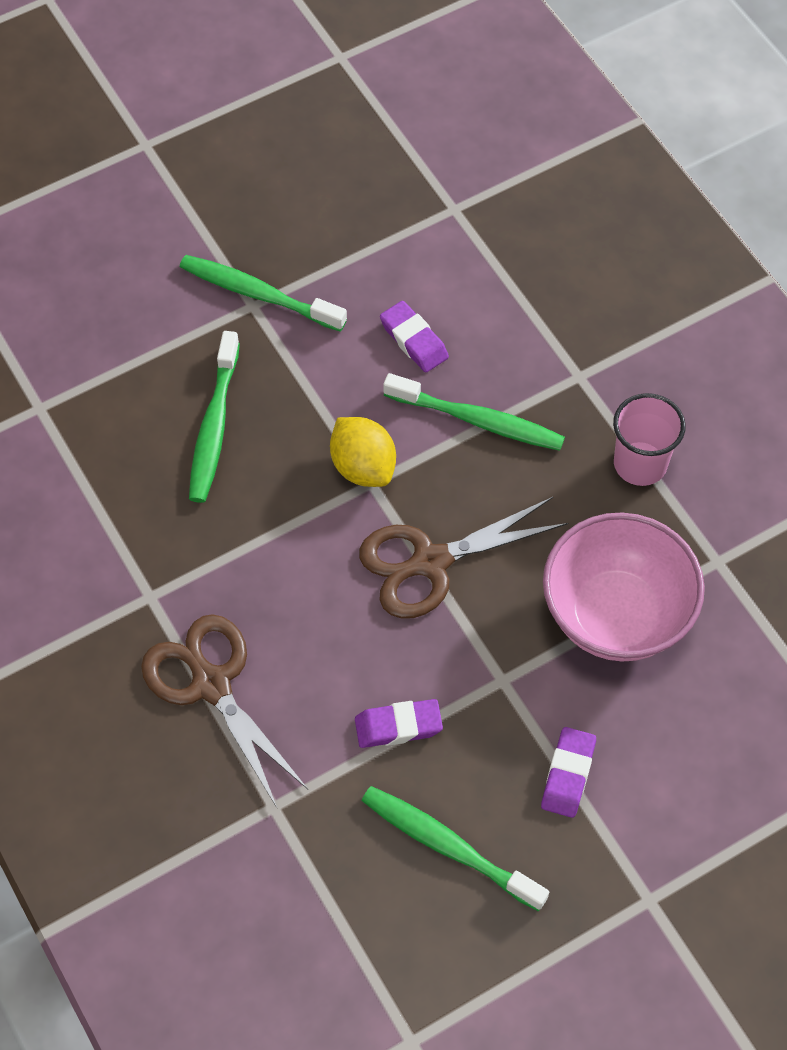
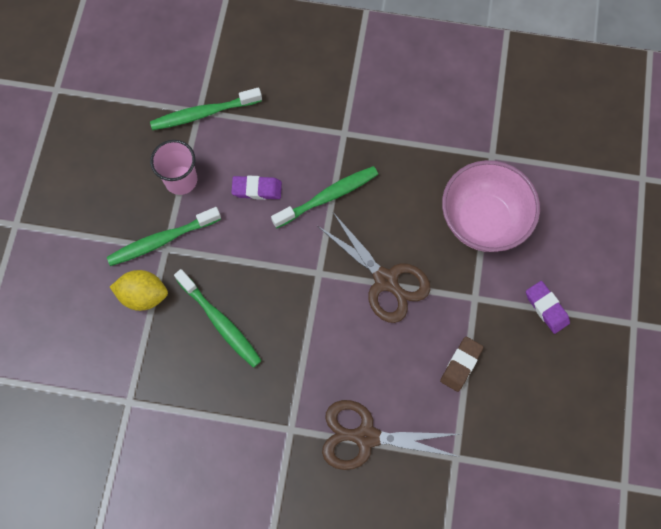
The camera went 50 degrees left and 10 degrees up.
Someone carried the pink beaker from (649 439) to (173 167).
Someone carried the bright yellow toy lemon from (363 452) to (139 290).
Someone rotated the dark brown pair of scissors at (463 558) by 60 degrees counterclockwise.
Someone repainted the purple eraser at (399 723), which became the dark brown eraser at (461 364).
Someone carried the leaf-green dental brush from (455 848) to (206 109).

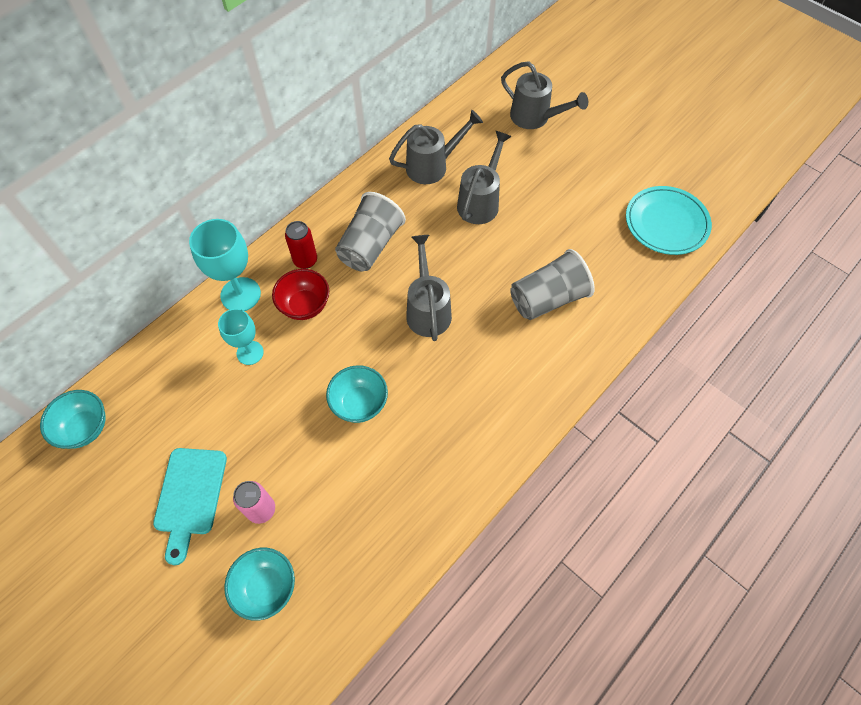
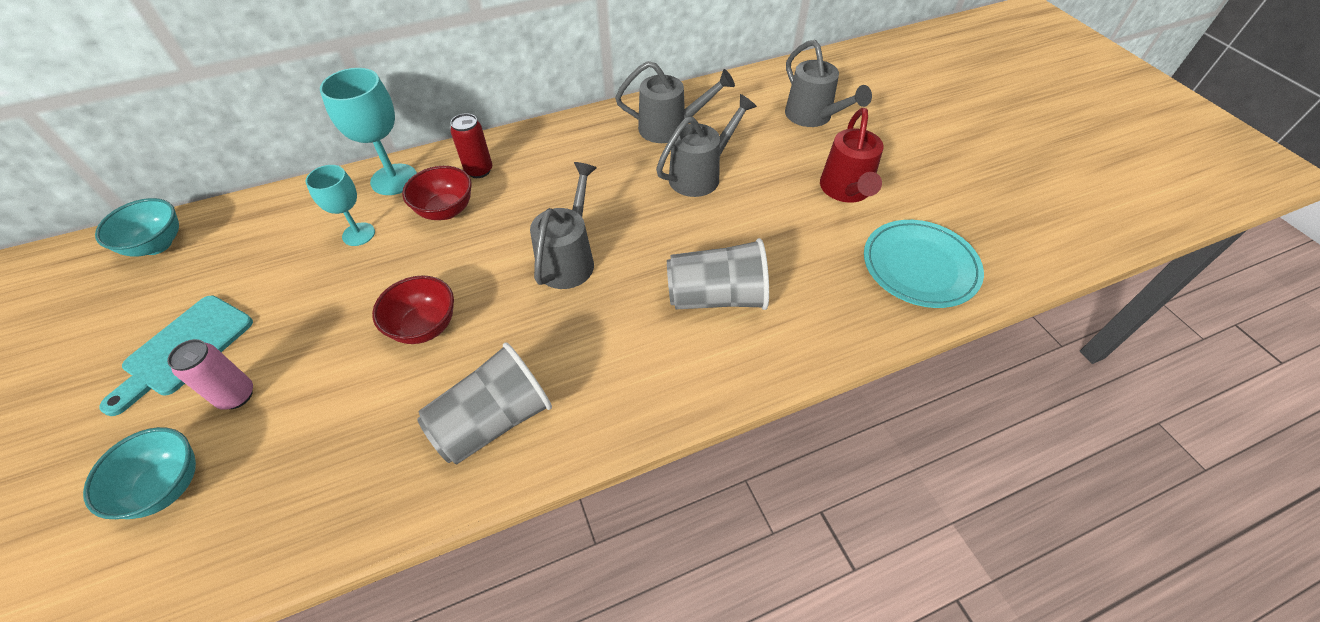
The camera went 25 degrees right and 10 degrees down.
Someone carried the grey beaker from (370 231) to (484 403).
Someone repainted the turquoise serving bowl at (357 394), which became the crimson serving bowl at (413 310).
Someone put down the crimson watering can at (852 155).

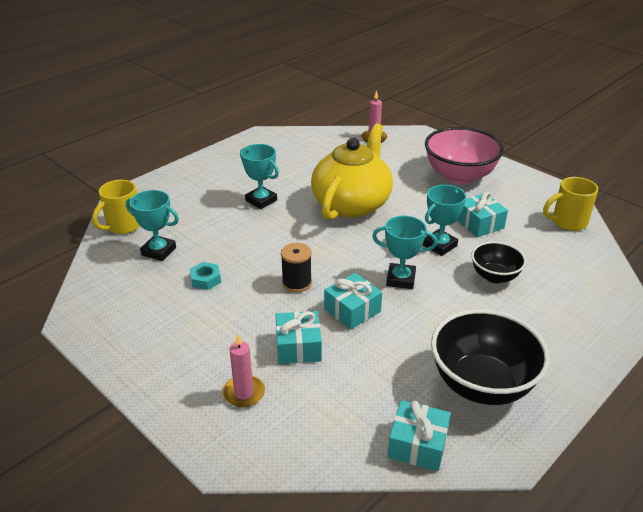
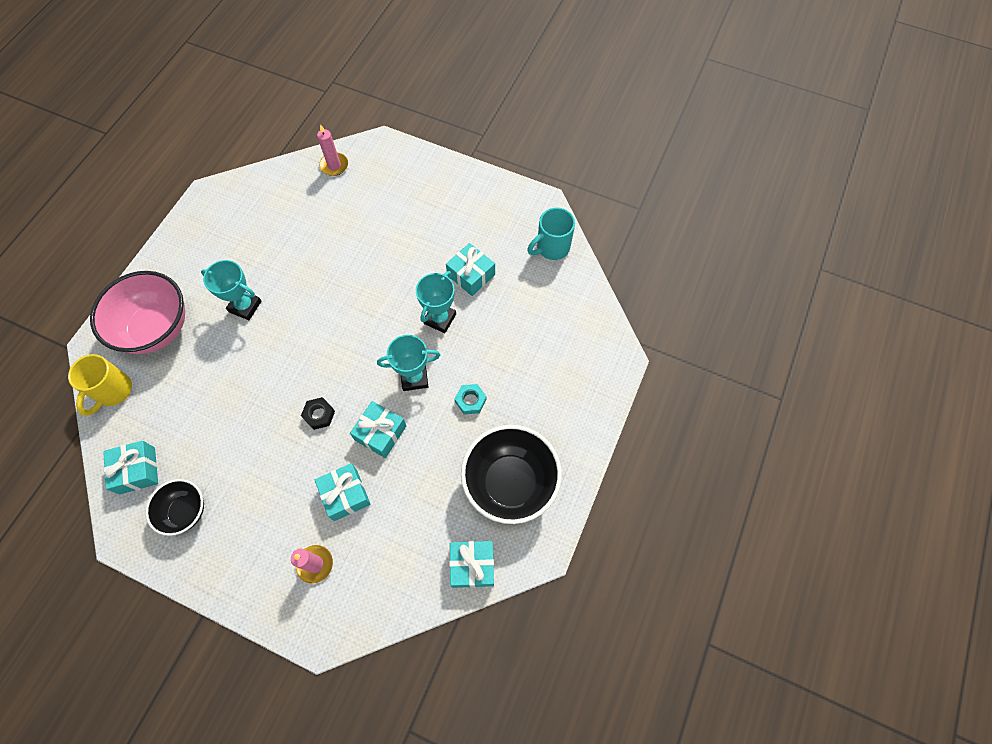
The camera went 20 degrees left and 30 degrees up.
Someone took away the bright yellow tea pot at (352 171).
Someone carried the pink serving bowl from (464 155) to (137 312).
Someone repainted the bright yellow mug at (570 204), which became the turquoise mug at (551 234).
Someone took away the turquoise prize cup at (152 225).
Someone carried the jet-black serving bowl from (498 262) to (174 507).
Someone swapped the jet-black bobbin at (296 268) for the jet-black hexagon nut at (318 413).
Someone carried the turquoise hexagon nut from (205 276) to (471 399).
Someone put down the turquoise gift at (130 468).

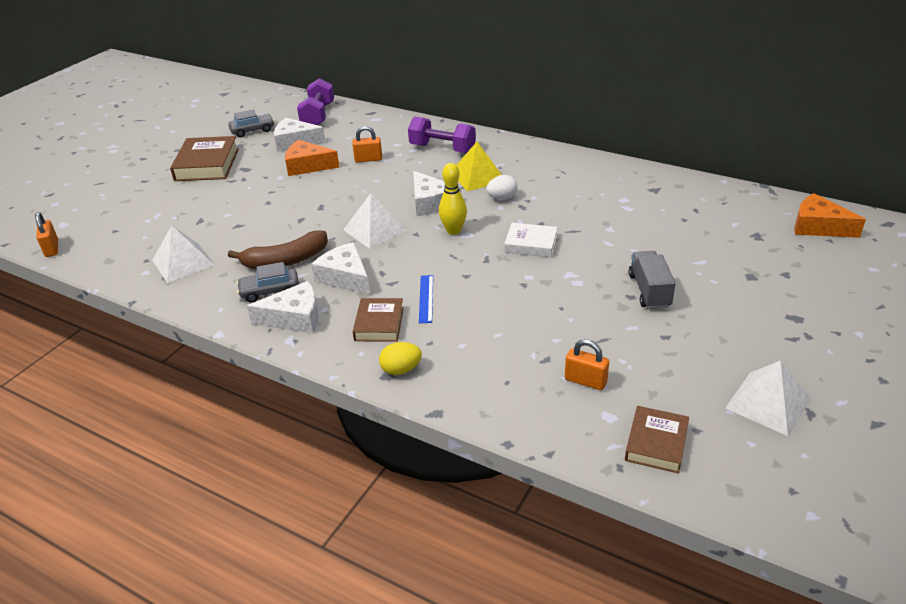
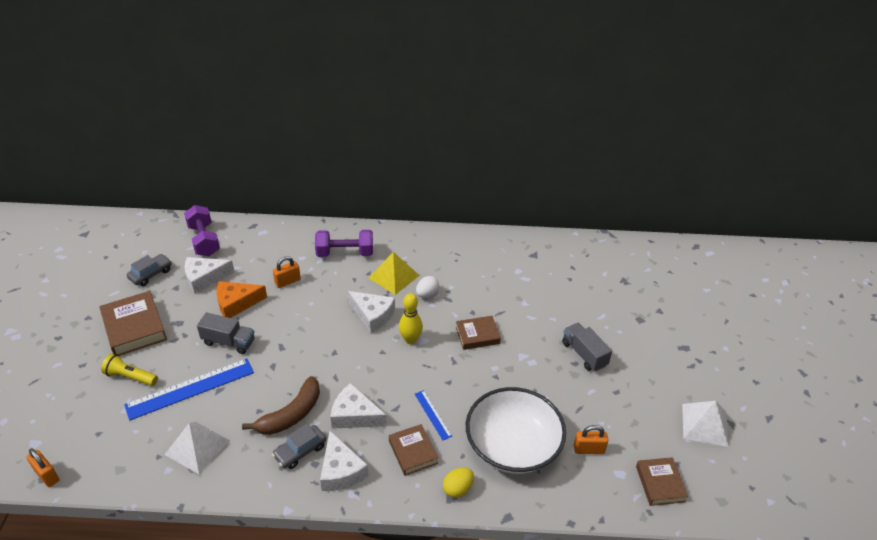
The camera went 30 degrees left and 5 degrees up.
Someone took away the snow-white solid pyramid at (375 221).
Someone took away the orange cheese at (830 215).
Someone repainted the snow-white hardcover at (530 240), which became the dark brown hardcover at (478 333).
Someone rotated the snow-white cheese at (283 307) by 105 degrees clockwise.
Someone put down the grey truck at (226 333).
Someone put down the bright yellow flashlight at (129 370).
Someone put down the blue straightedge at (189 389).
Someone put down the snow-white serving bowl at (516 430).

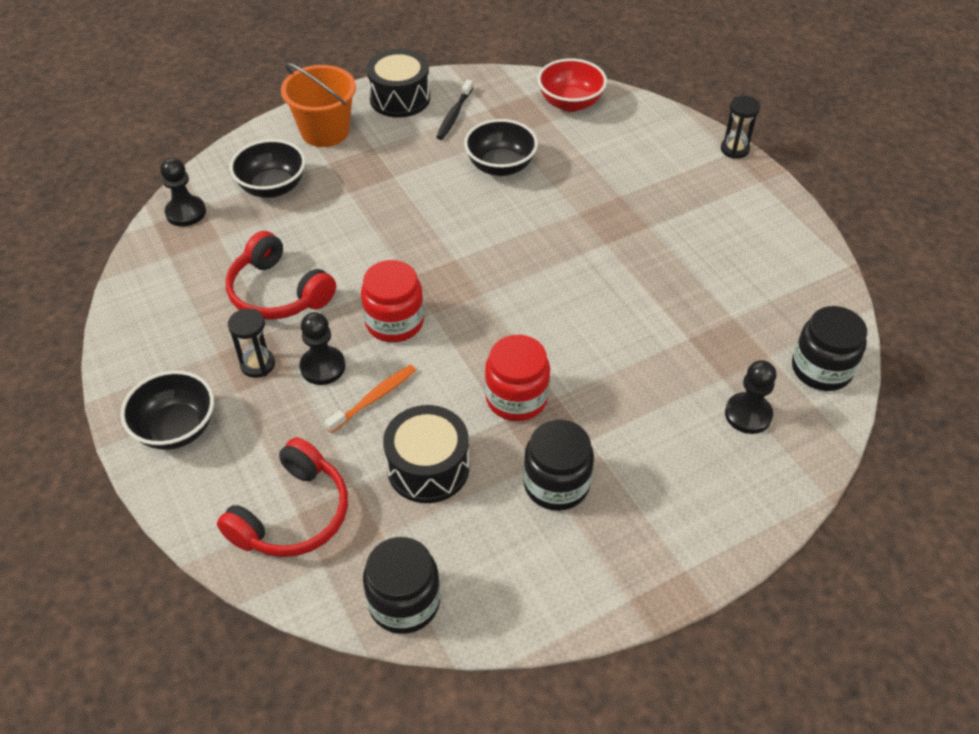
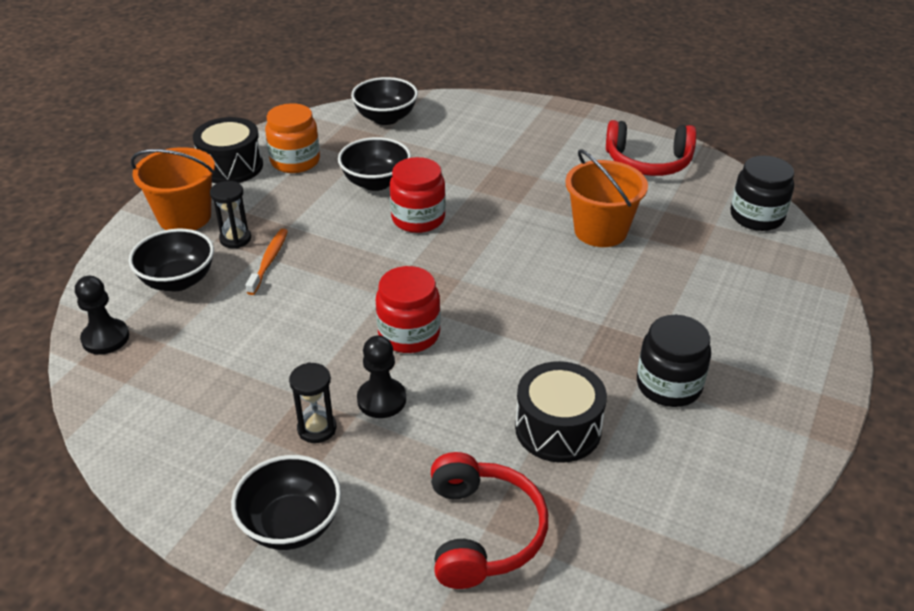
The camera went 35 degrees left and 10 degrees down.
Someone repainted the crimson serving bowl at (572 85), which became the jet-black serving bowl at (384 101).
Someone swapped the jet-black dental brush at (454 109) for the orange jar at (292 138).
Someone carried the jet-black sandglass from (740 127) to (230 214).
Someone carried the crimson over-ear headphones from (281 275) to (651 148).
Someone carried the crimson jar from (517 378) to (418 195).
Someone took away the jet-black game pawn at (750 397).
Someone carried the orange dental brush from (370 399) to (267 262).
Someone took away the jet-black jar at (401 585).
Someone put down the orange sand bucket at (606 198).

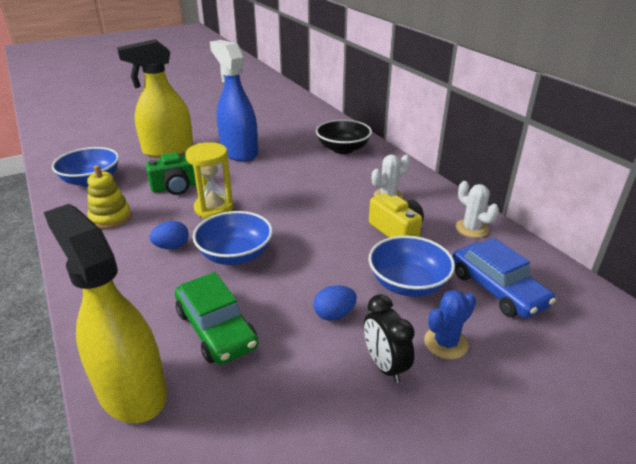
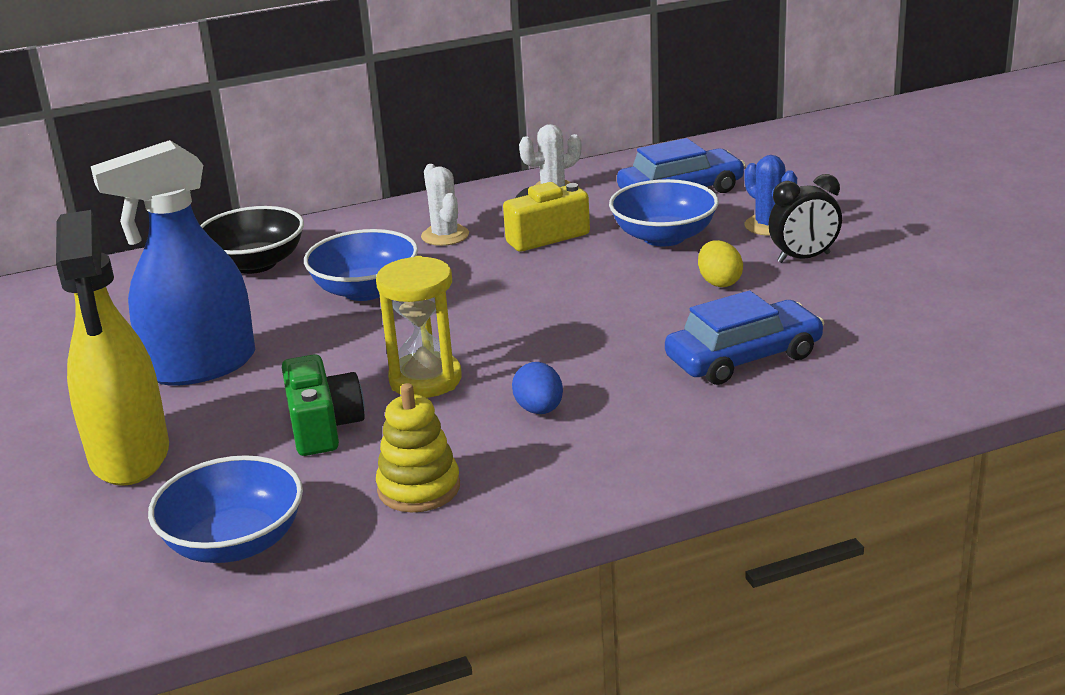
The camera went 80 degrees left and 5 degrees down.
Someone took away the bright yellow spray bottle at (105 313).
Someone carried the blue serving bowl from (233 238) to (361 265).
Someone repainted the leaf-green car at (216 318), which became the blue car at (744 338).
Someone repainted the blue toy egg at (335 303), which became the bright yellow toy egg at (720 263).

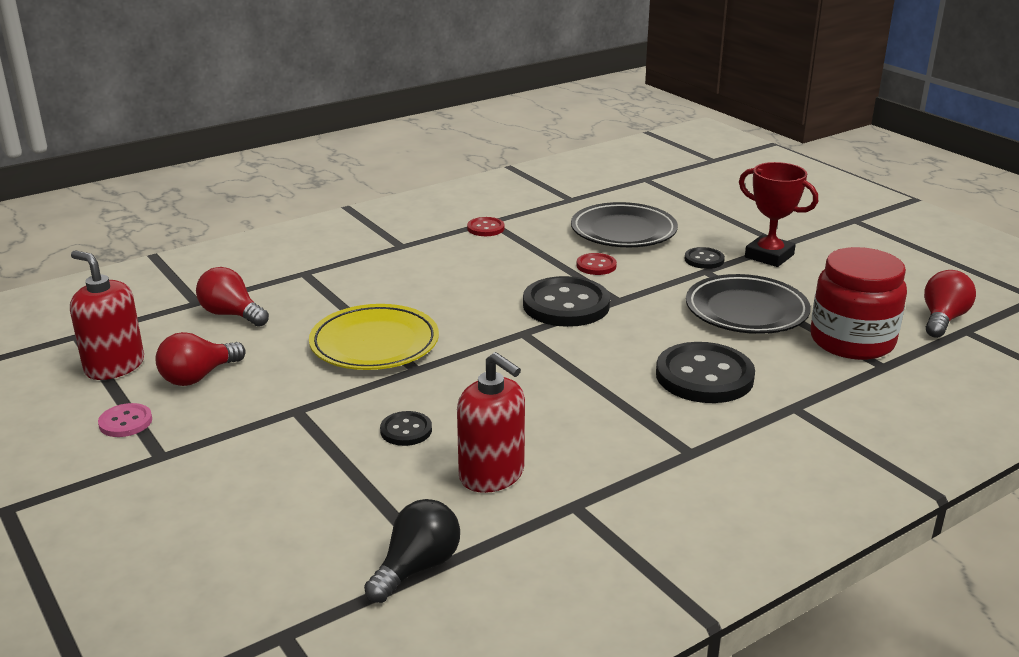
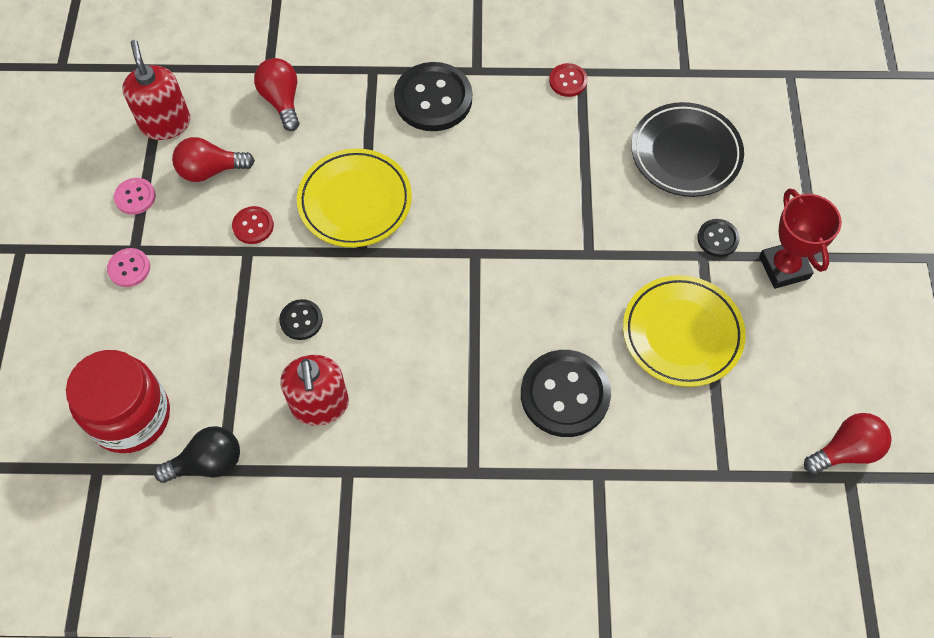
The camera went 35 degrees right and 35 degrees up.
Someone carried the crimson jar from (859 303) to (118 401).
Someone carried the crimson button from (597 264) to (253 225).
Someone repainted the jet-black plate at (748 304), which became the bright yellow plate at (684 331).
Someone carried the jet-black button from (566 301) to (433 96).
Someone put down the pink button at (128 267).

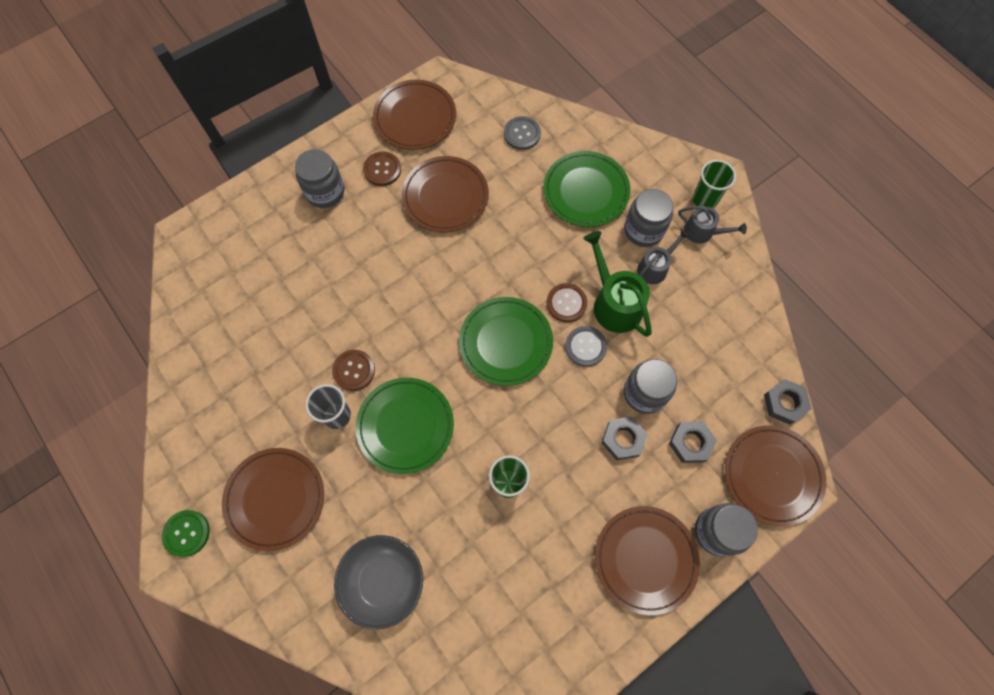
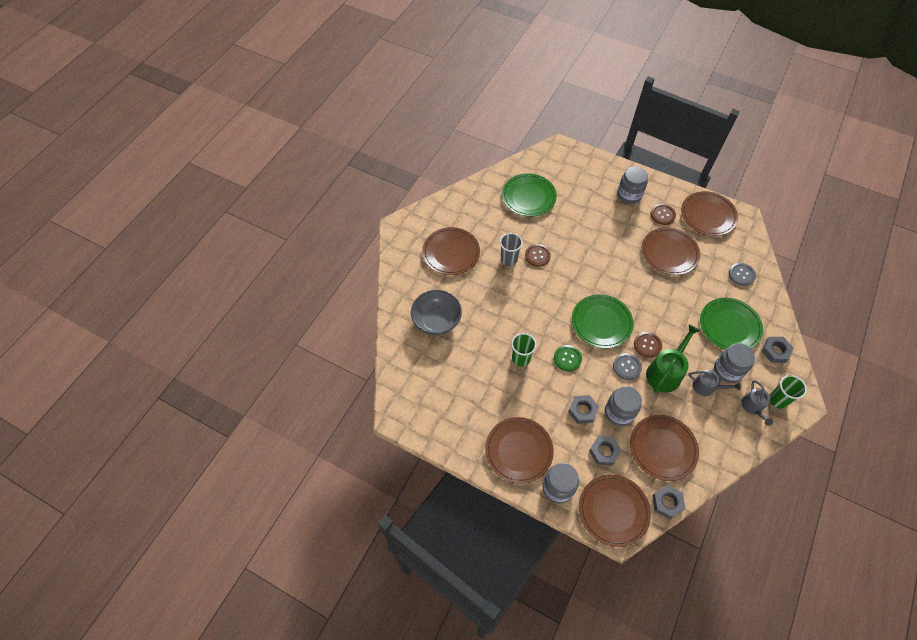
The camera went 65 degrees right and 10 degrees down.
Someone carried the leaf-green plate from (405 426) to (529 195).
Someone carried the leaf-green button from (186 533) to (568 358).
Someone put down the grey hexagon nut at (778 350).
Someone put down the dark brown plate at (664 448).

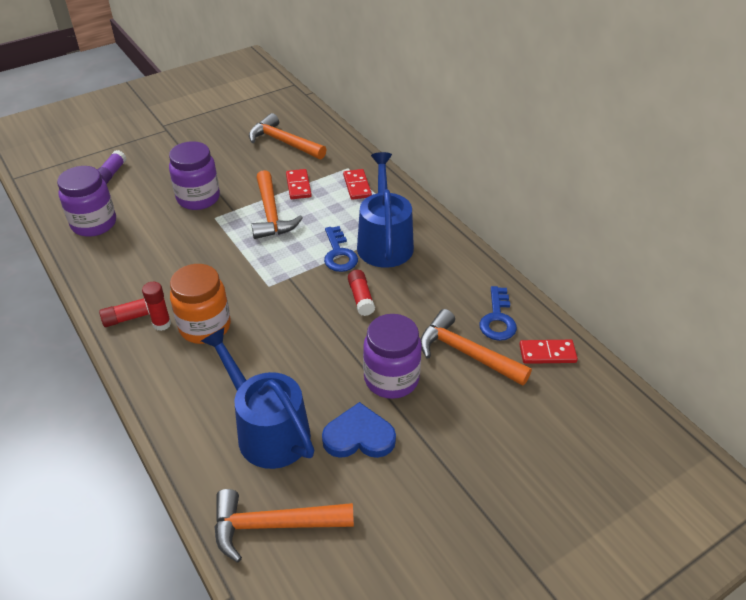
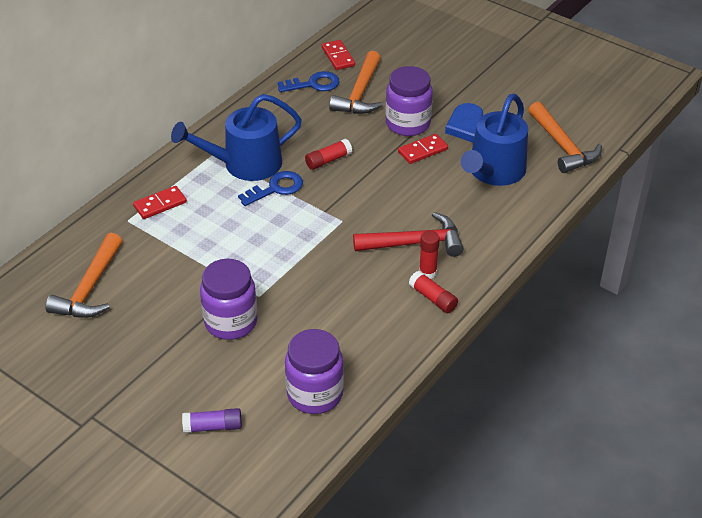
The camera went 110 degrees left and 0 degrees up.
Someone carried the crimson domino from (299 184) to (423 149).
Someone took away the orange carpenter's hammer at (277 204).
Someone swapped the orange jar at (200 304) for the crimson carpenter's hammer at (408 234).

